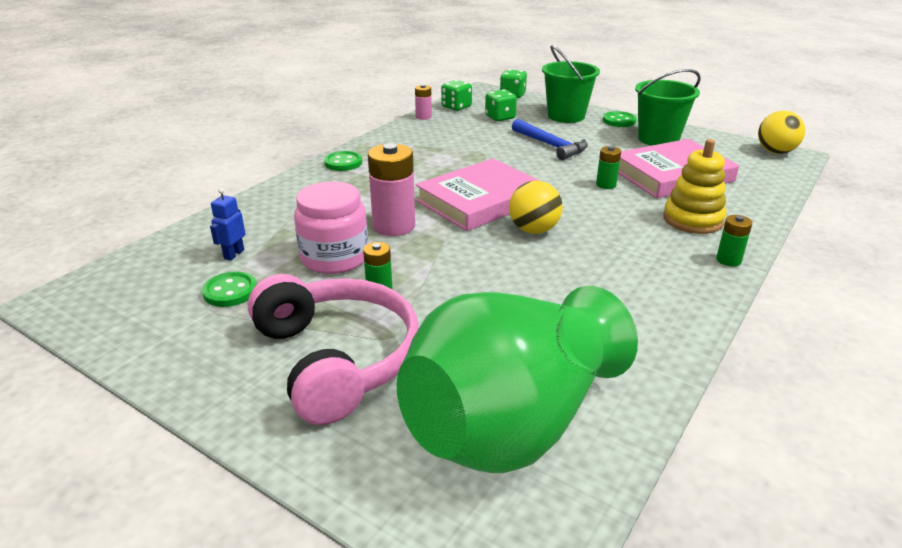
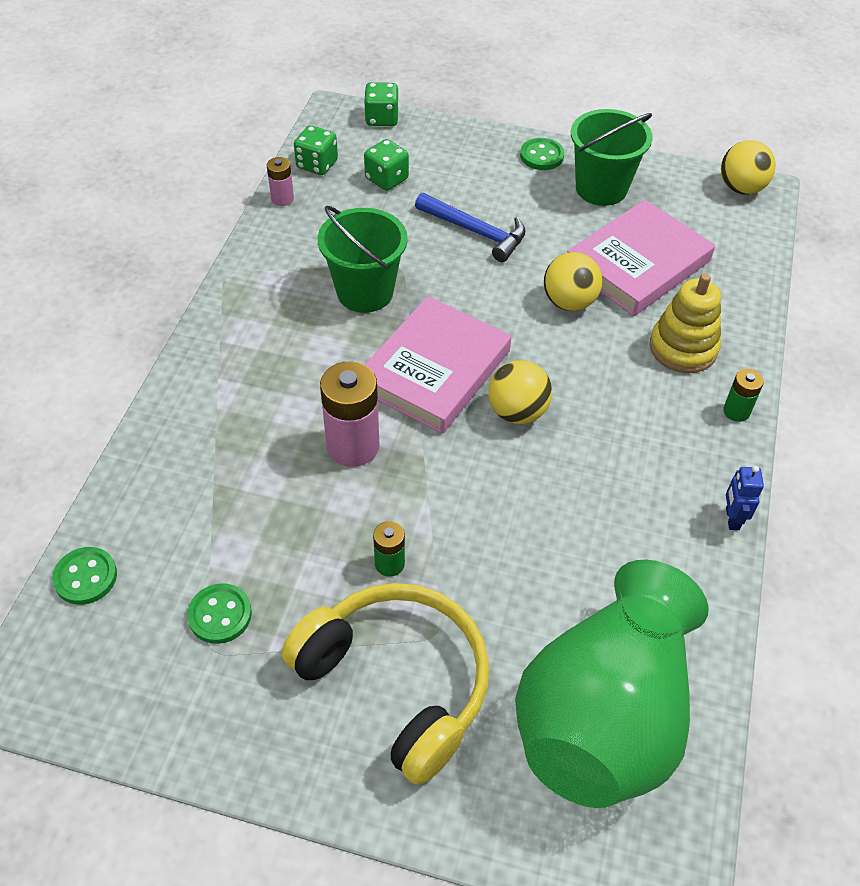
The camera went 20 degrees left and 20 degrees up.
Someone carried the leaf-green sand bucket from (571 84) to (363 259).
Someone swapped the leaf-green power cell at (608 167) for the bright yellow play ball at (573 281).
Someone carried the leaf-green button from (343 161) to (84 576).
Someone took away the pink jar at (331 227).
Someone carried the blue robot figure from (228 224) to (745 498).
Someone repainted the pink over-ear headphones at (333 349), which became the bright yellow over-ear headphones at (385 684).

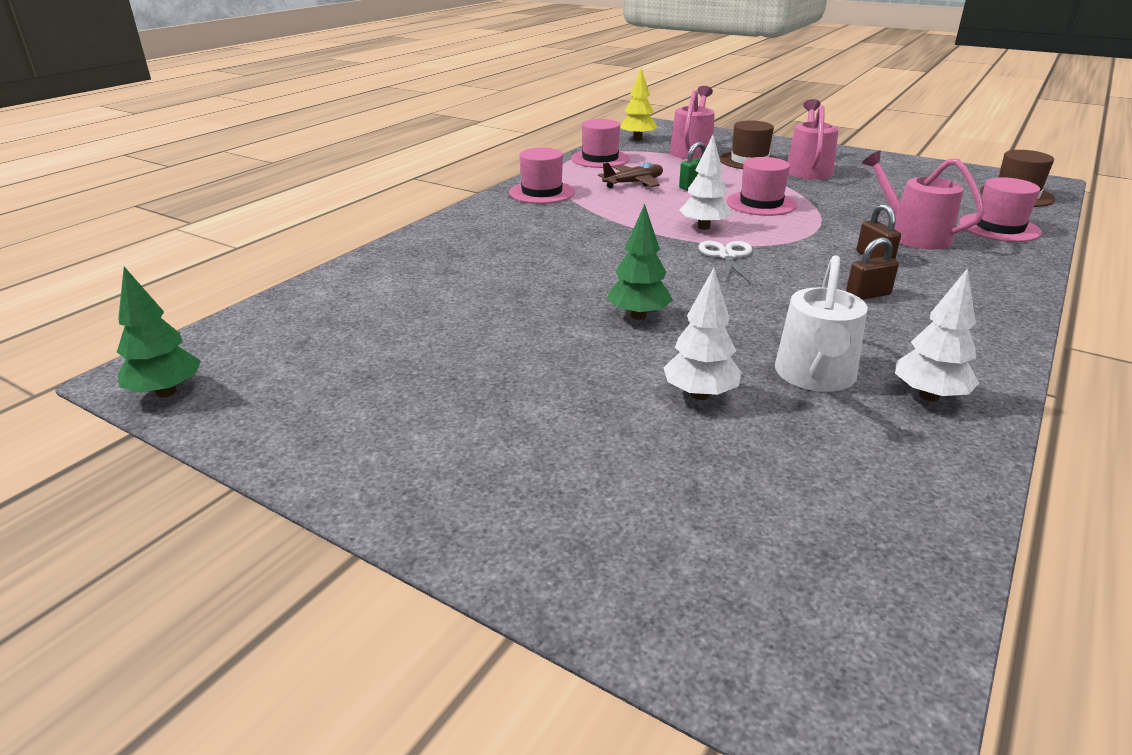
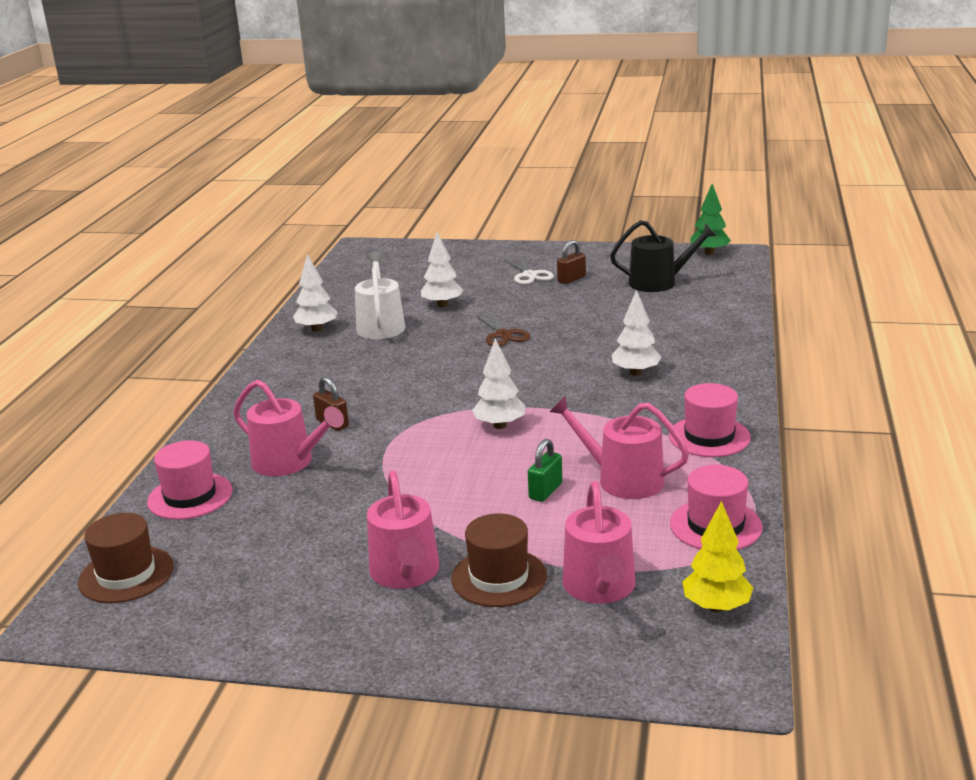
The camera went 160 degrees right and 5 degrees down.
Someone took away the pink tall hat at (762 186).
Someone swapped the dark brown toy plane at (630 175) for the pink watering can at (619 447).
Someone swapped the leaf-green toy tree at (640 262) for the dark brown pair of scissors at (503 329).
Someone carried the dark brown lock from (872 268) to (571 262).
Someone carried the snow-white pair of scissors from (725 262) to (529 271).
Someone put down the jet-black watering can at (663 256).
Someone put down the snow-white toy tree at (637 333).

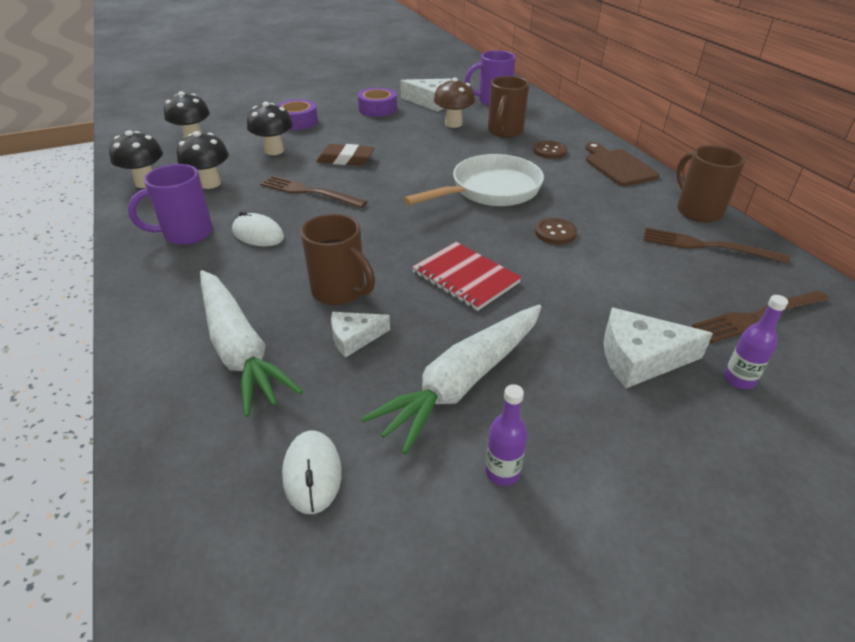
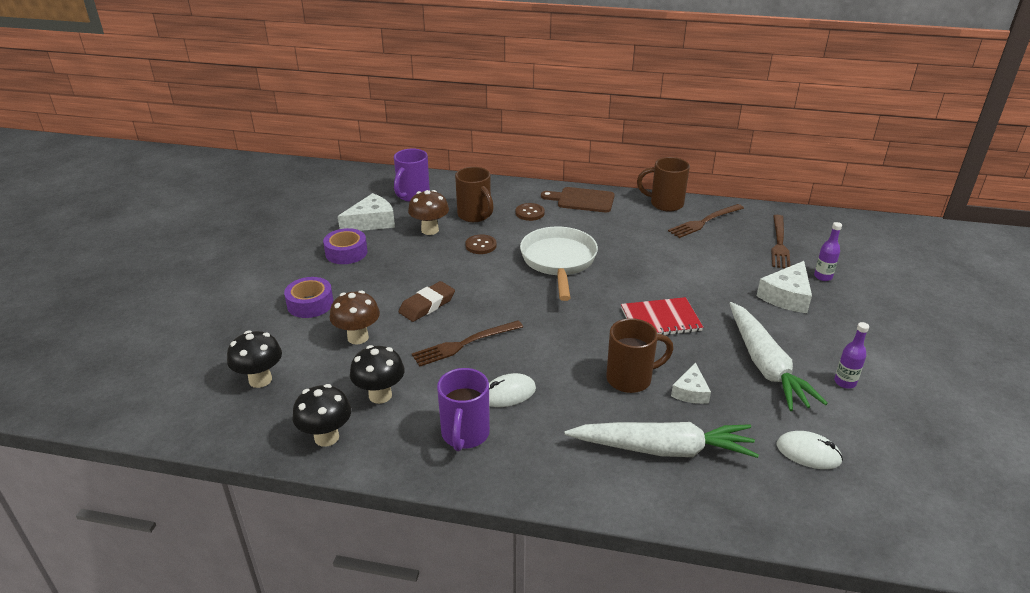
The camera went 55 degrees left and 5 degrees down.
Someone repainted the jet-black mushroom at (270 128), which became the dark brown mushroom at (355 317).
Someone carried the dark brown button from (556 231) to (481 244).

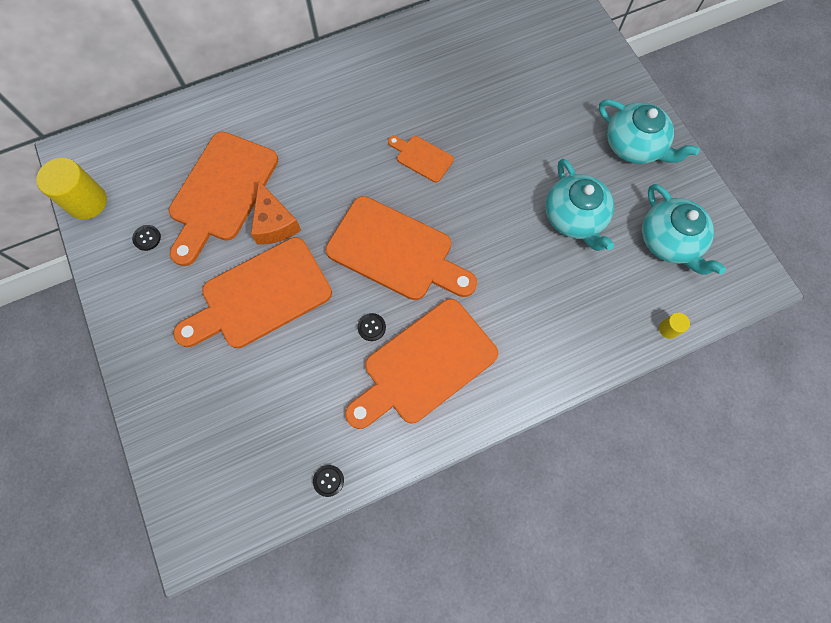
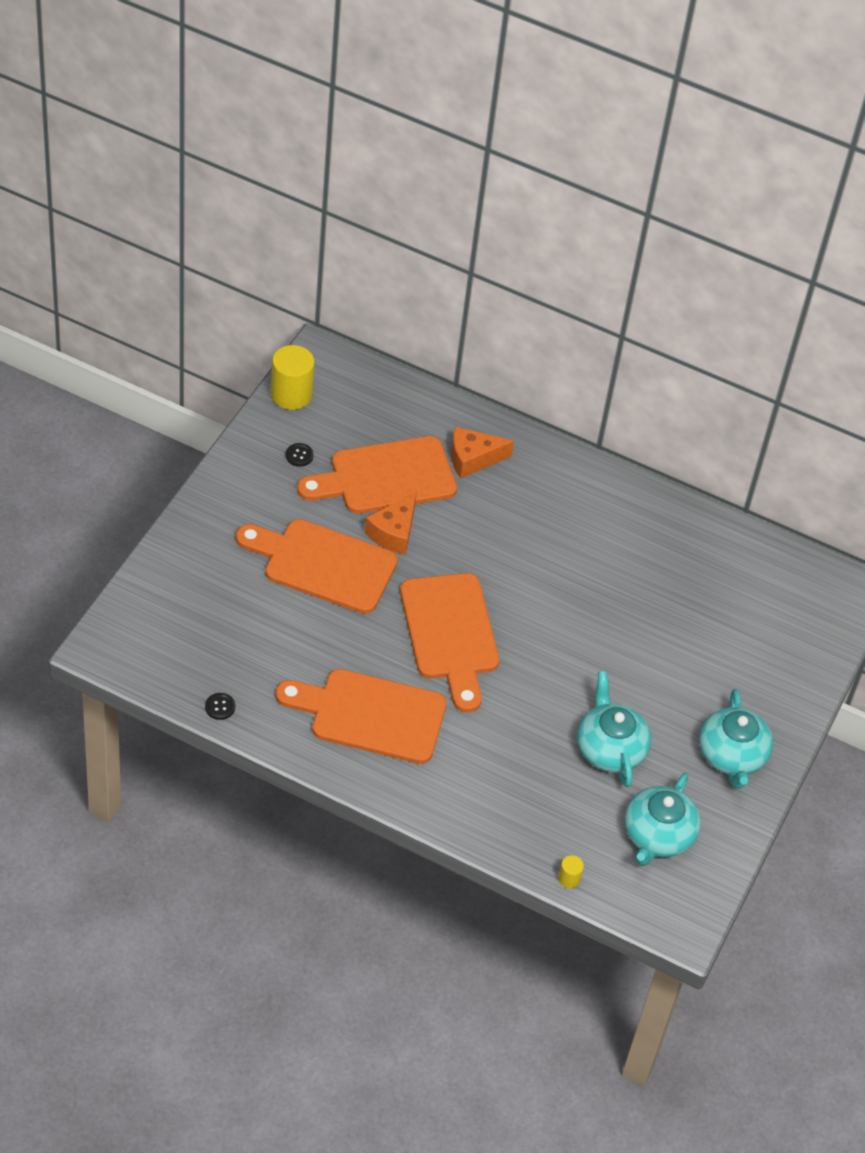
The camera went 45 degrees right and 20 degrees down.
Someone took away the orange cutting board at (421 159).
Someone rotated the turquoise tea pot at (579 205) by 135 degrees clockwise.
Someone took away the jet-black button at (371 327).
Someone put down the orange cheese at (482 452).

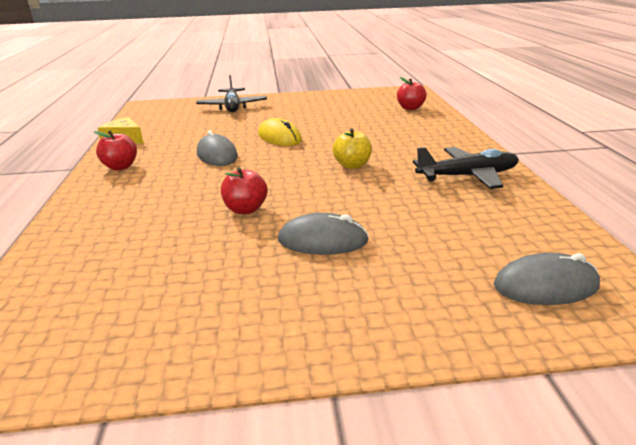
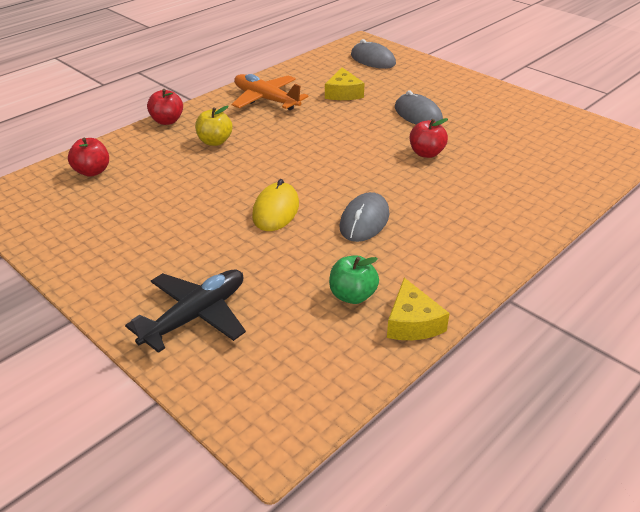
The camera went 130 degrees left and 10 degrees up.
Someone carried the bright yellow toy apple from (352 148) to (214 126).
Someone carried the crimson toy apple from (115 150) to (165 107).
Someone repainted the jet-black toy plane at (466 168), which became the orange toy plane at (270 92).
Someone put down the bright yellow cheese at (345 83).
Someone put down the leaf-green toy apple at (354 279).

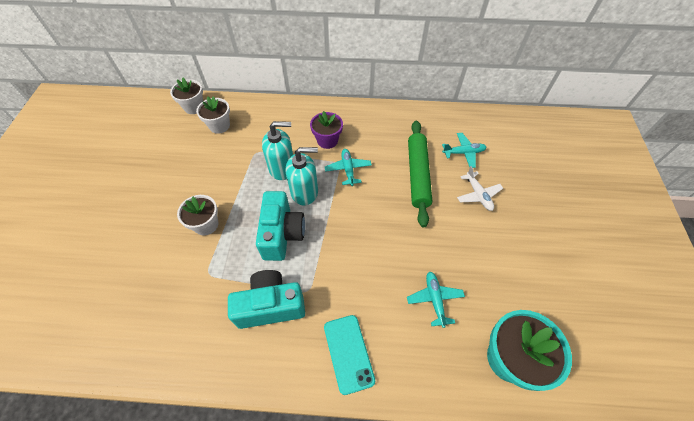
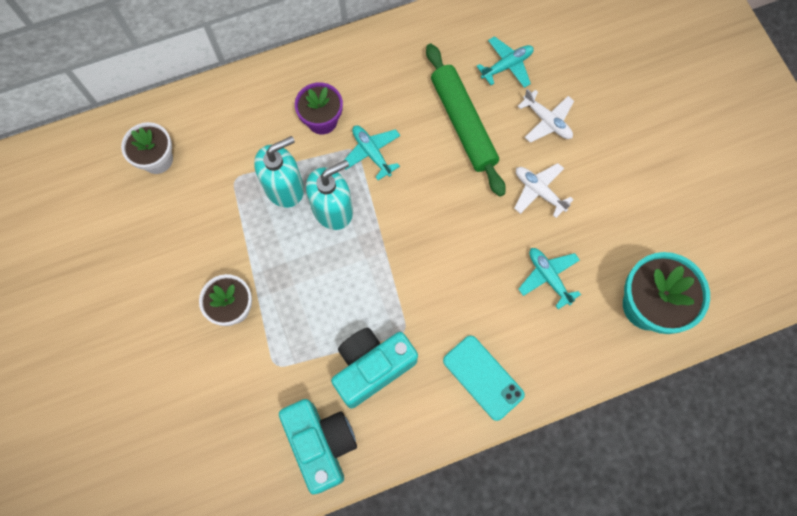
The camera went 25 degrees left and 15 degrees up.
Someone took away the snow-white plant pot at (186 96).
Someone carried the turquoise photo camera from (280 226) to (318 446).
Someone put down the snow-white toy plane at (544 190).

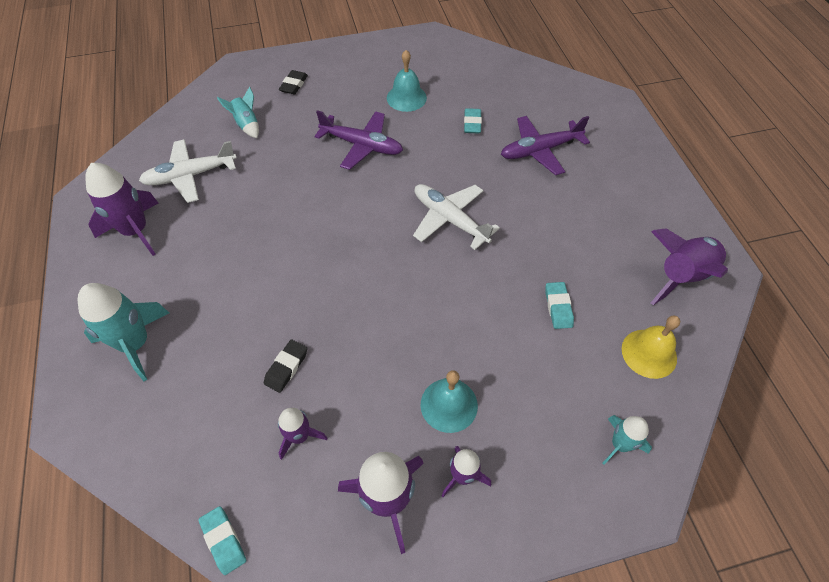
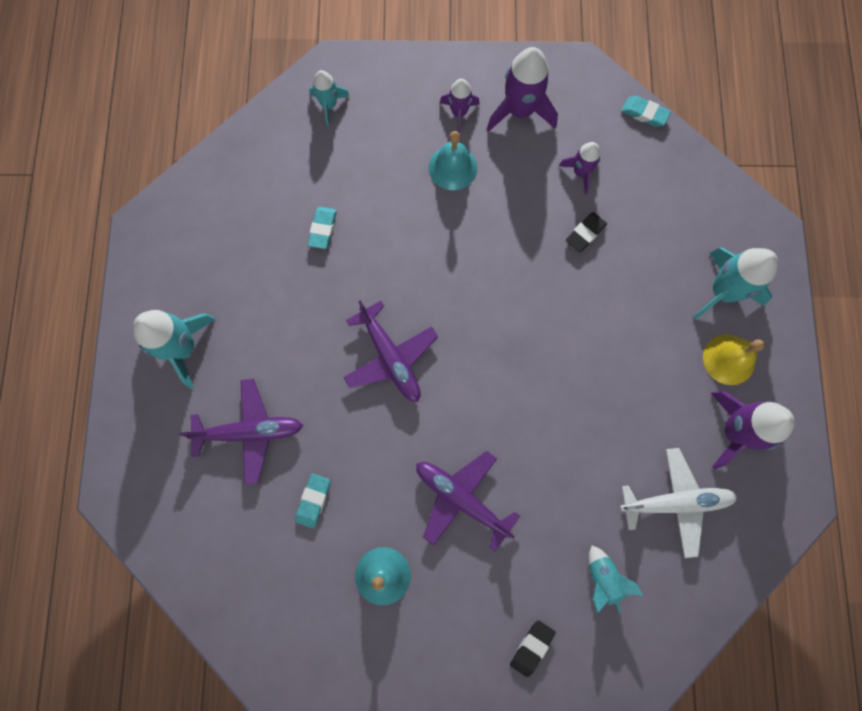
The camera went 165 degrees left and 20 degrees up.
Someone repainted the snow-white toy plane at (456 217), which became the purple toy plane at (390 351).
Someone took away the purple rocket at (689 266).
Someone carried the bright yellow hand bell from (651 347) to (734 359).
Someone rotated the turquoise eraser at (222 540) by 45 degrees counterclockwise.
Someone put down the turquoise rocket at (174 349).

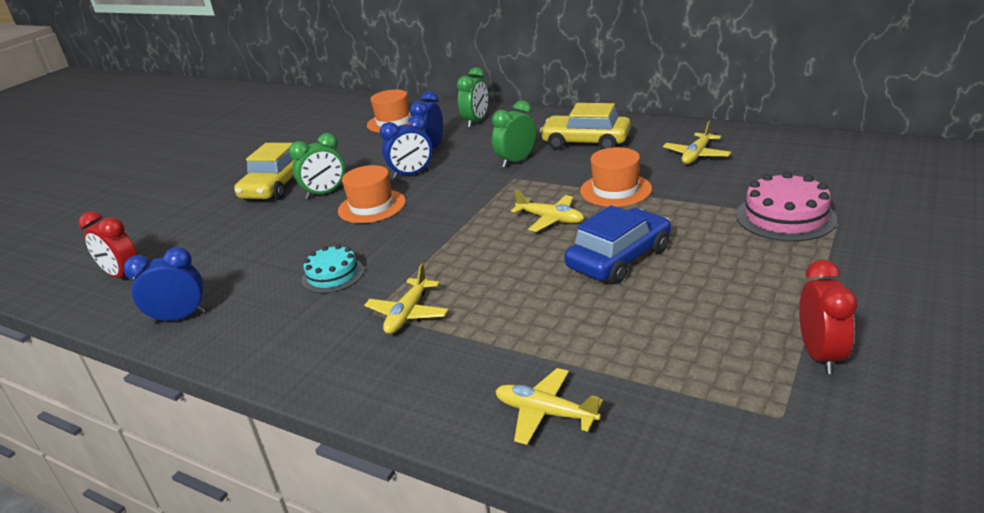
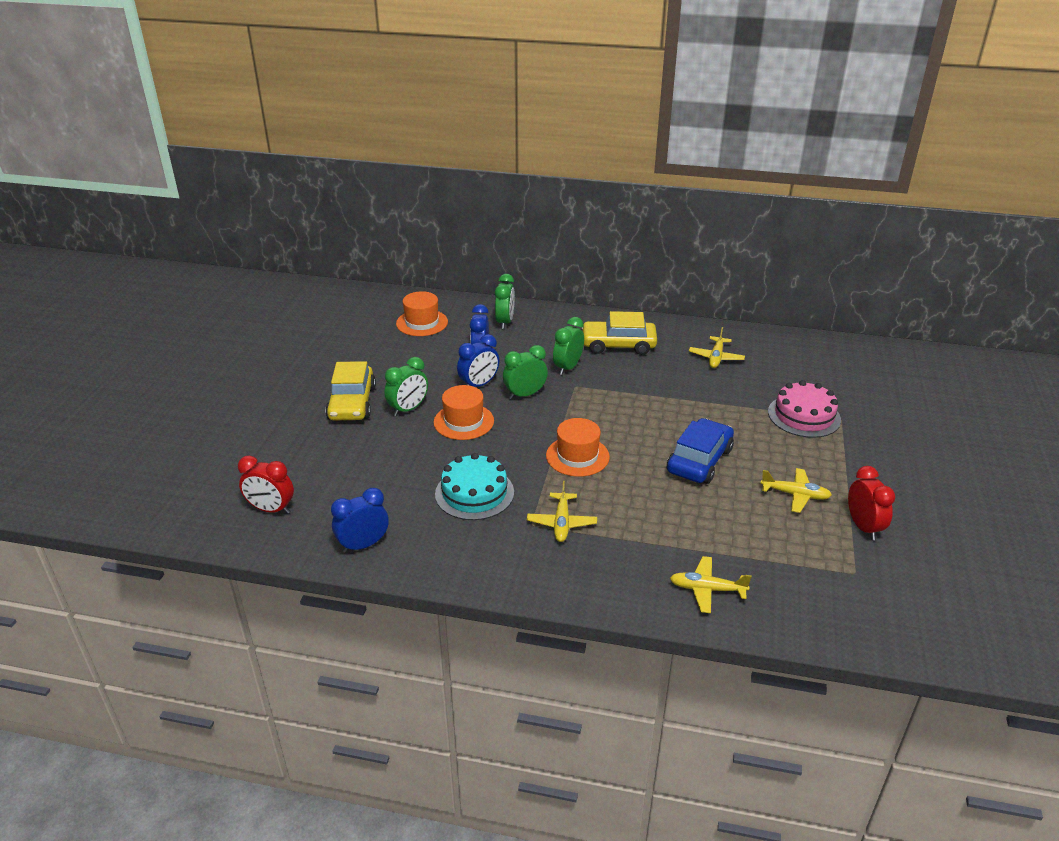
The camera went 20 degrees left and 5 degrees up.
Someone carried the orange tall hat from (616 177) to (578 447).
Someone carried the bright yellow toy plane from (547 211) to (796 490).
Someone scaled the turquoise layer cake at (333 268) by 1.51.
Someone put down the leaf-green alarm clock at (525 372).

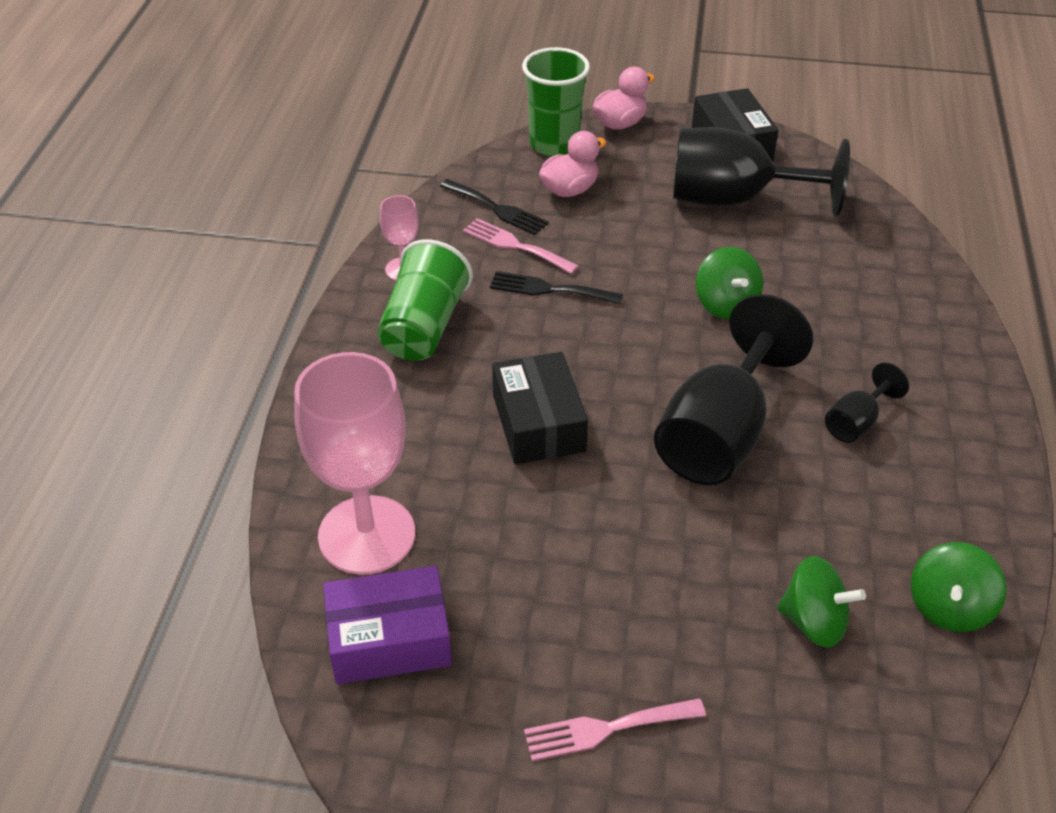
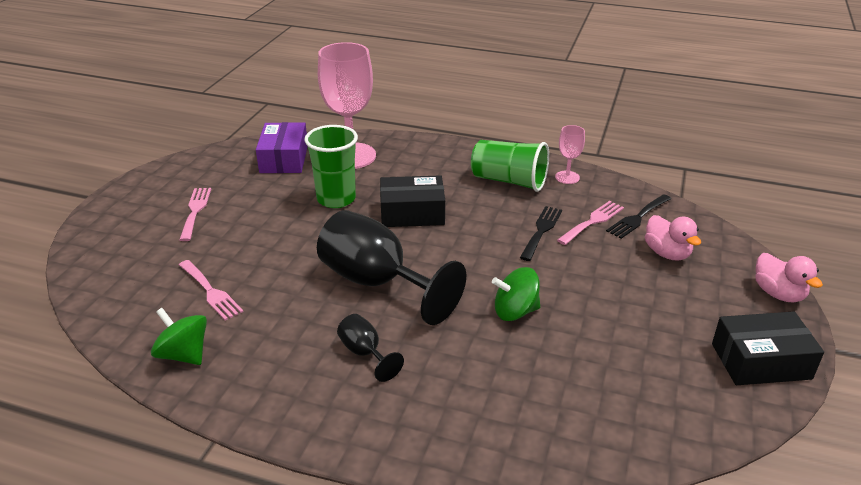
The camera went 100 degrees right and 10 degrees down.
Someone carried the leaf-green beaker from (556 102) to (331 166).
Someone took away the jet-black chalice at (761 171).
Someone swapped the leaf-green toy top at (821 602) for the pink fork at (211 290).

